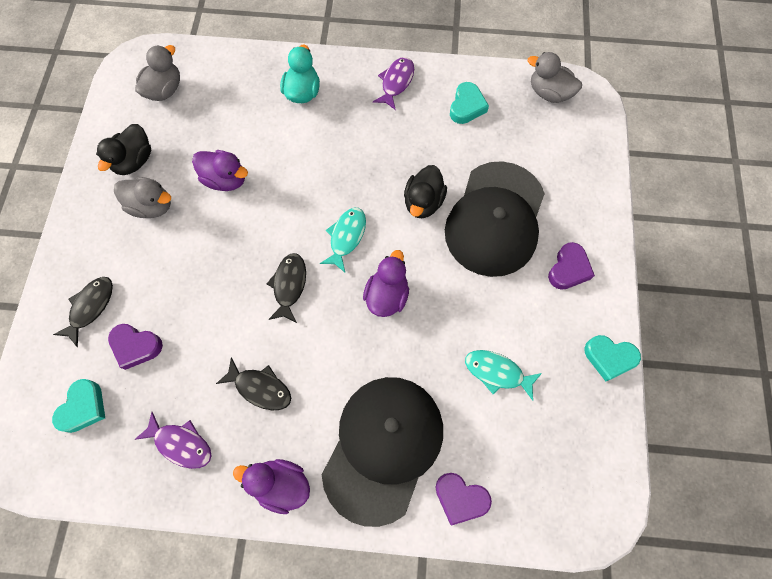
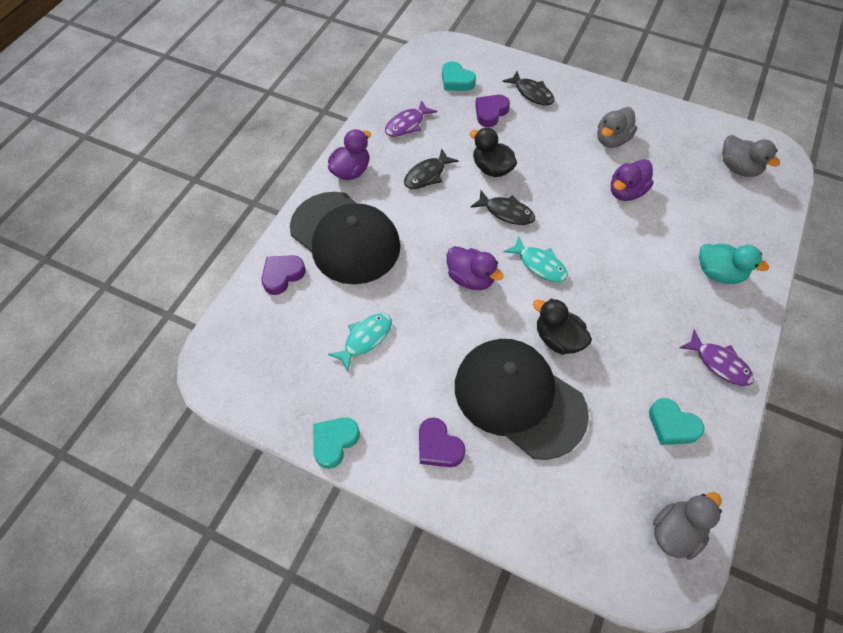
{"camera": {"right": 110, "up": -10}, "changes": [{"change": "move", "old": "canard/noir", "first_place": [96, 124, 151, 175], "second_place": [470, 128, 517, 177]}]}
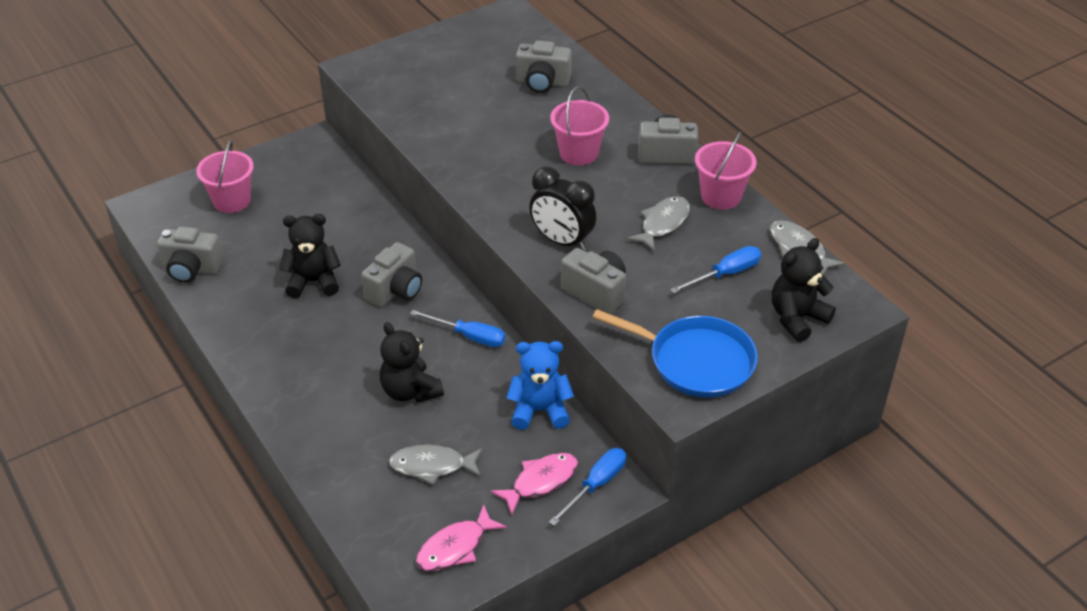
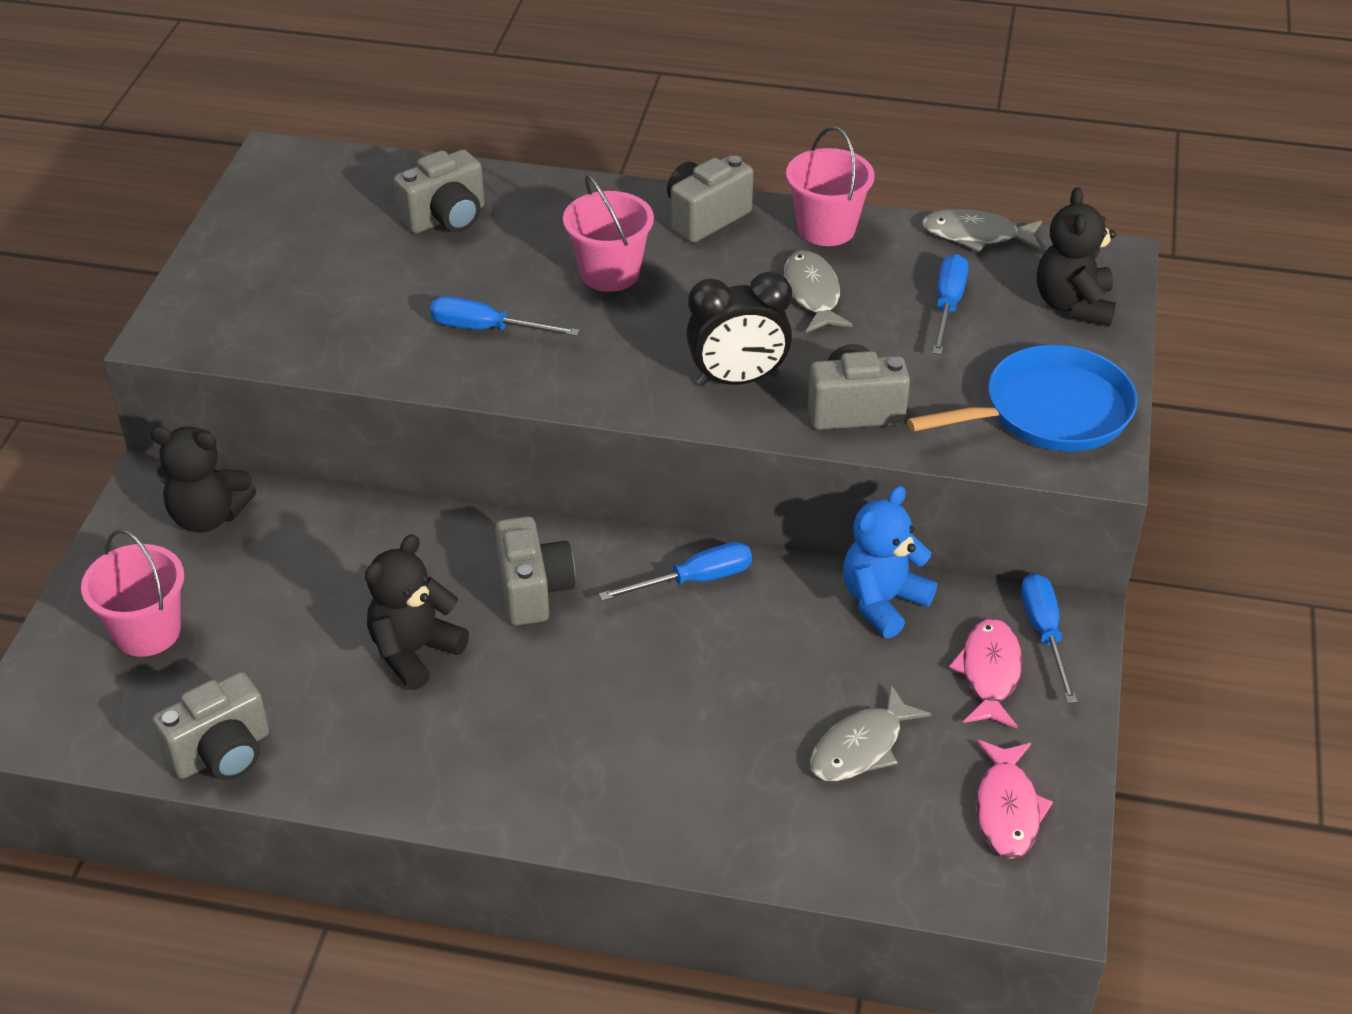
{"camera": {"right": -45, "up": 0}, "changes": [{"change": "move", "old": "ours en peluche/noir", "first_place": [380, 322, 444, 403], "second_place": [150, 426, 256, 533]}, {"change": "insert", "new": "tournevis/bleu", "second_place": [430, 296, 580, 336]}]}
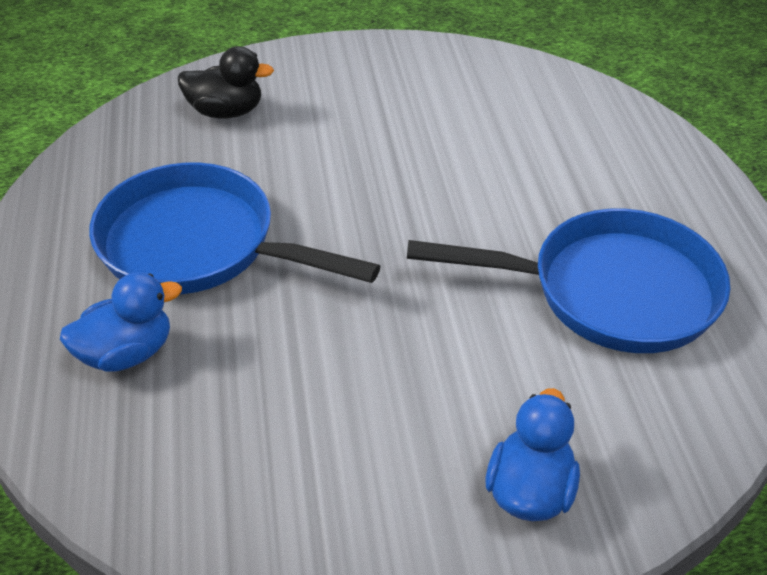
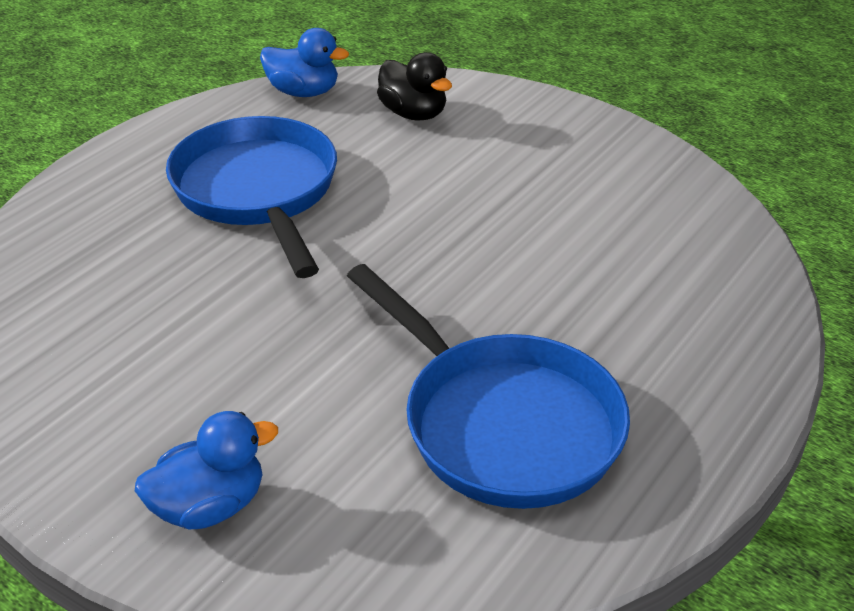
{"camera": {"right": 45, "up": -5}, "changes": [{"change": "move", "old": "canard/bleu", "first_place": [60, 273, 182, 372], "second_place": [260, 28, 349, 97]}]}
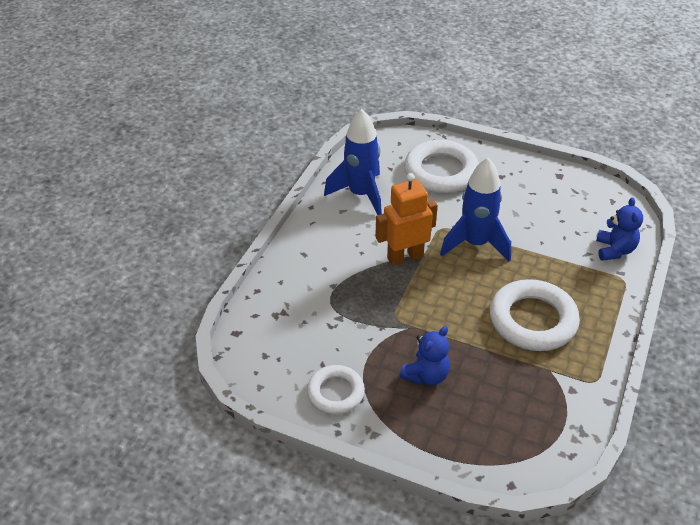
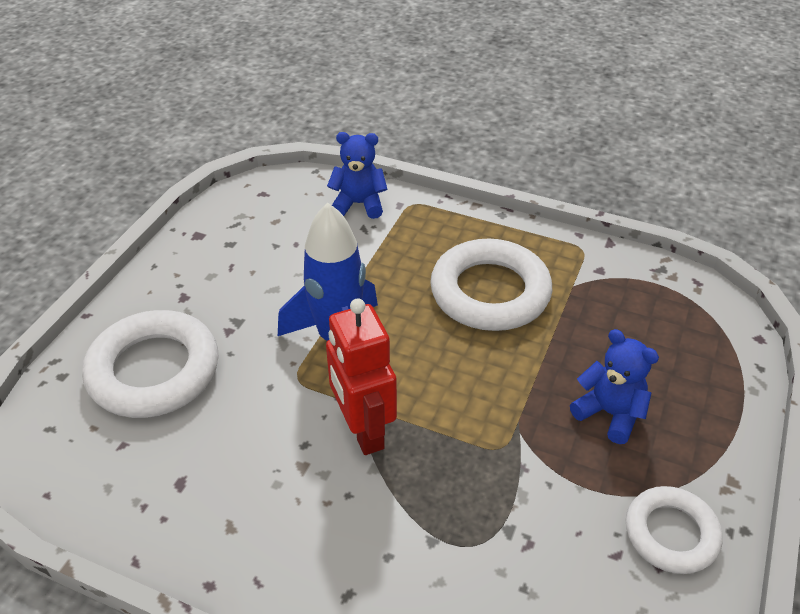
{"camera": {"right": -90, "up": 0}, "changes": [{"change": "delete", "old": "fusée/bleu", "first_place": [324, 109, 382, 215]}, {"change": "recolor", "old": "robot/orange", "new": "robot/rouge", "first_place": [375, 173, 438, 266], "second_place": [326, 298, 397, 455]}]}
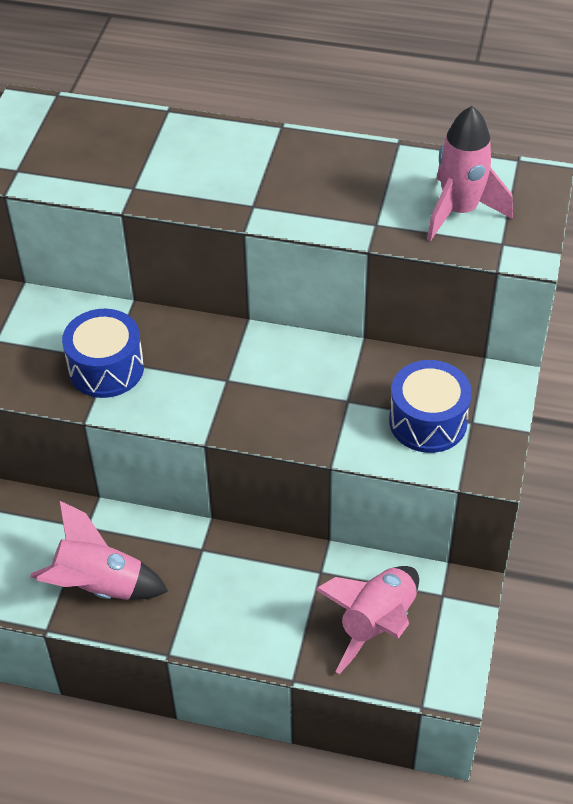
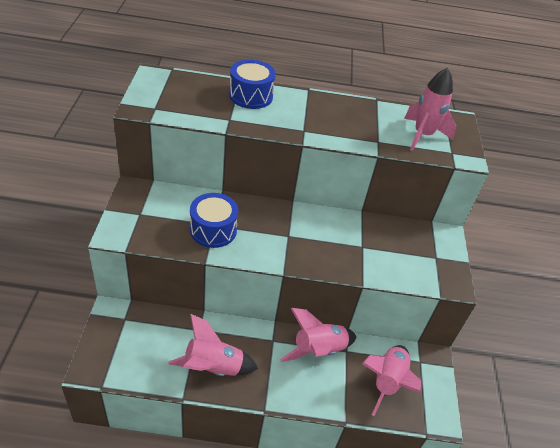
{"camera": {"right": -15, "up": -5}, "changes": [{"change": "move", "old": "tambour/bleu", "first_place": [389, 360, 472, 453], "second_place": [229, 59, 276, 109]}, {"change": "insert", "new": "fusée/rose", "second_place": [280, 308, 357, 362]}]}
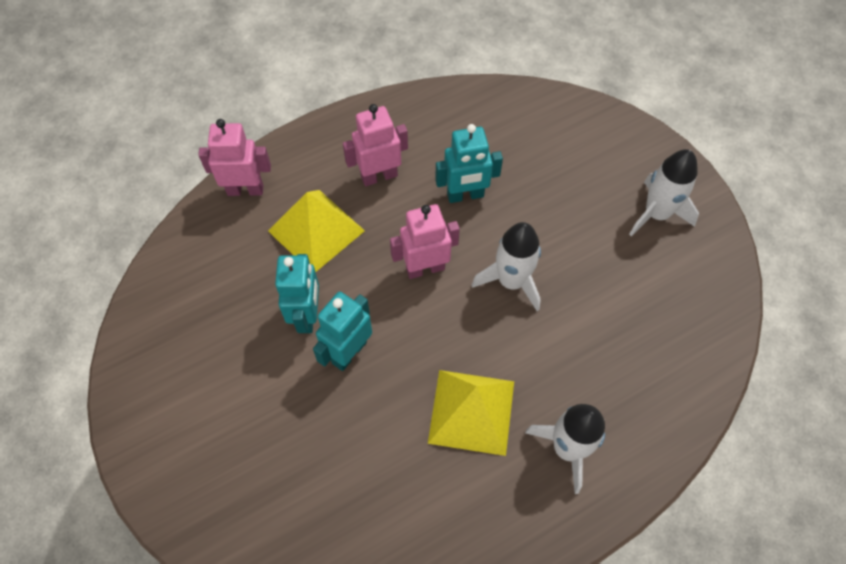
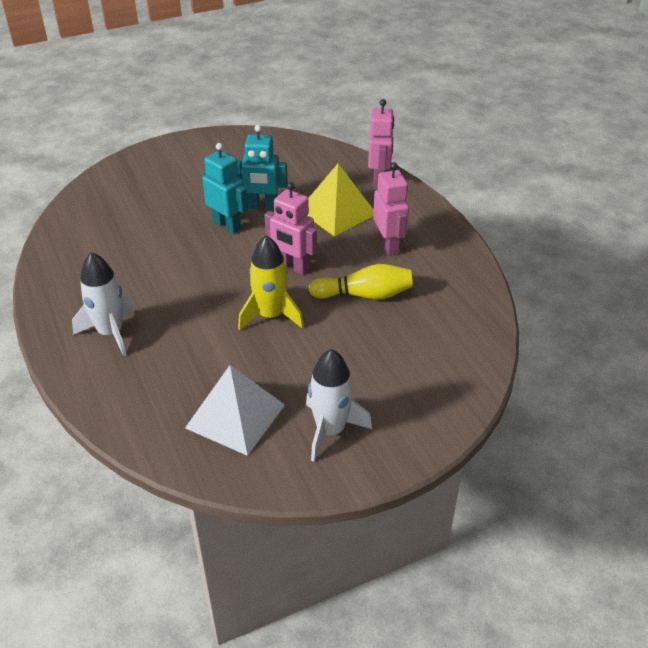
{"camera": {"right": 95, "up": -20}, "changes": [{"change": "rotate", "old": "robot/rose", "first_place": [390, 204, 460, 279], "second_place": [265, 182, 317, 275], "degrees": 135}, {"change": "delete", "old": "pyramide/jaune", "first_place": [428, 370, 514, 456]}, {"change": "replace", "old": "robot/turquoise", "new": "quille/jaune", "first_place": [435, 124, 503, 203], "second_place": [309, 264, 413, 299]}, {"change": "recolor", "old": "fusée/blanc", "new": "fusée/jaune", "first_place": [472, 222, 541, 311], "second_place": [238, 235, 304, 330]}, {"change": "insert", "new": "pyramide/blanc", "second_place": [185, 365, 285, 456]}]}
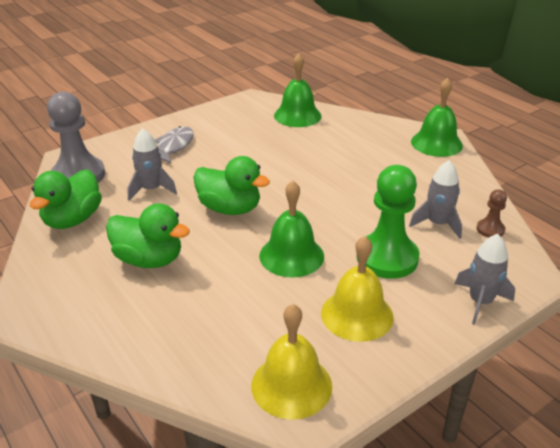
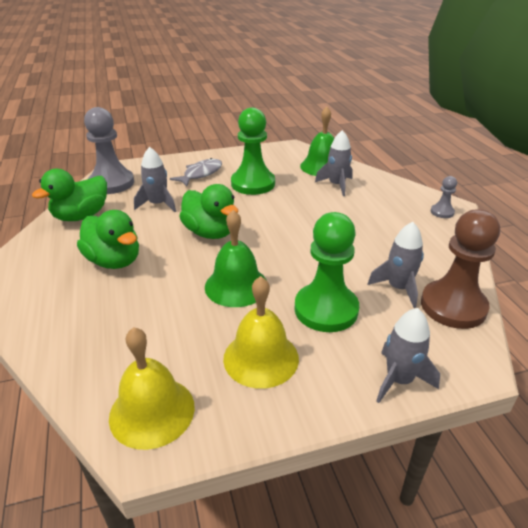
{"camera": {"right": 20, "up": 0}, "changes": [{"change": "replace", "old": "cloche/vert", "new": "pion/gris", "first_place": [411, 78, 463, 157], "second_place": [431, 176, 457, 218]}, {"change": "resize", "old": "pion/marron", "first_place": [477, 189, 507, 238], "second_place": [421, 209, 500, 329], "factor": 2.14}, {"change": "insert", "new": "pion/vert", "second_place": [231, 107, 275, 195]}, {"change": "insert", "new": "fusée/gris", "second_place": [315, 130, 353, 196]}]}
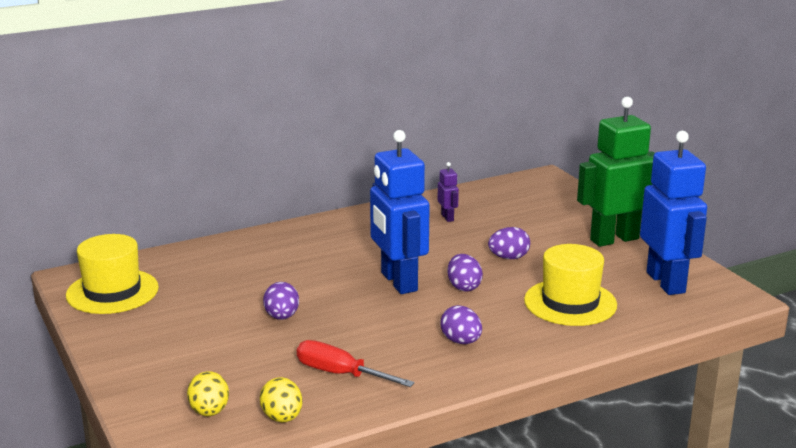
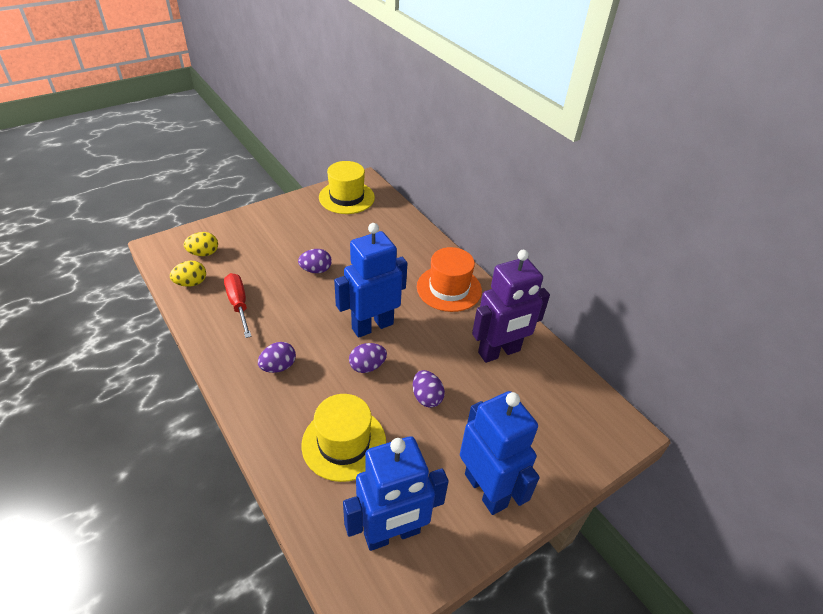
{"camera": {"right": 80, "up": 20}, "changes": [{"change": "rotate", "old": "tournevis/rouge", "first_place": [297, 340, 415, 387], "second_place": [224, 273, 252, 338], "degrees": -45}, {"change": "resize", "old": "robot/violet", "first_place": [438, 162, 459, 222], "second_place": [472, 250, 550, 363], "factor": 2.4}, {"change": "recolor", "old": "robot/vert", "new": "robot/bleu", "first_place": [577, 97, 655, 247], "second_place": [460, 391, 540, 515]}, {"change": "insert", "new": "chapeau/orange", "second_place": [417, 247, 482, 312]}]}
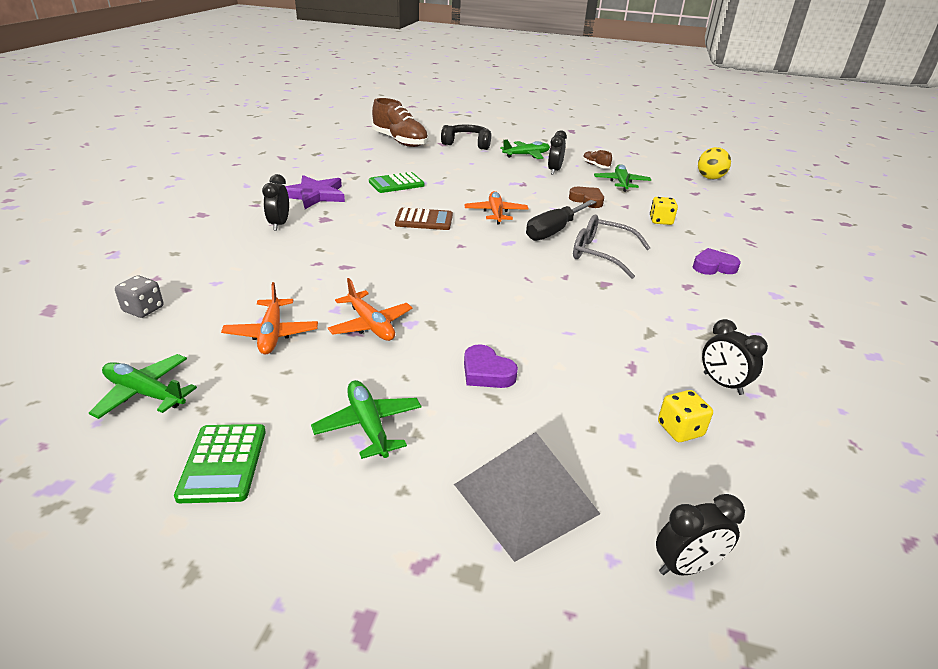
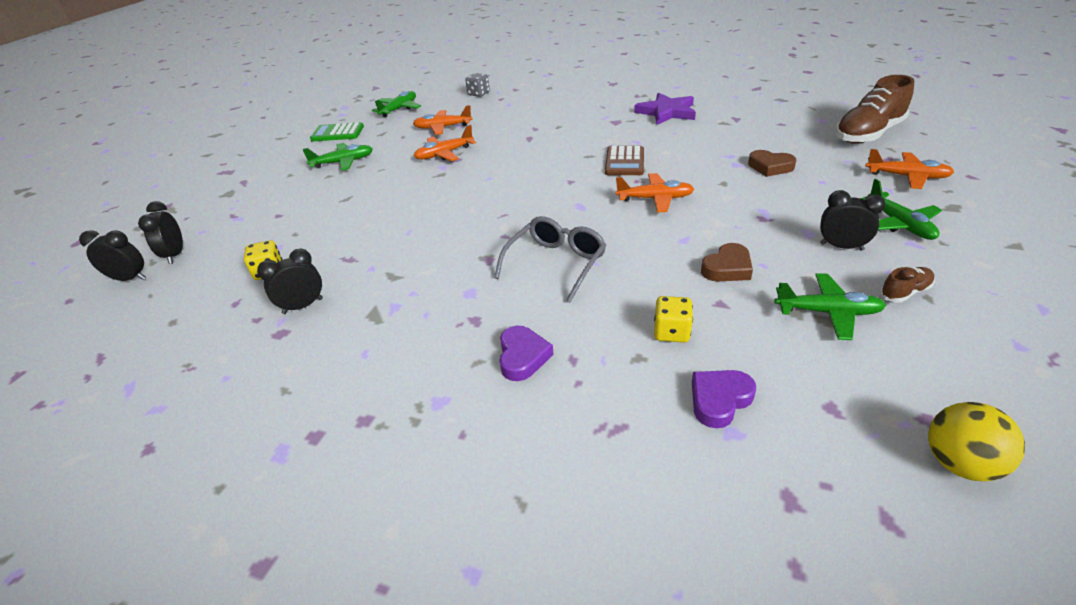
{"camera": {"right": 100, "up": 5}, "changes": [{"change": "move", "old": "réveil/noir", "first_place": [262, 174, 289, 231], "second_place": [79, 230, 146, 281]}, {"change": "delete", "old": "calculatrice/vert", "first_place": [369, 172, 425, 193]}, {"change": "replace", "old": "casque audio/noir", "new": "avion/orange", "first_place": [441, 125, 491, 150], "second_place": [865, 149, 954, 189]}, {"change": "delete", "old": "pyramide/gris", "first_place": [454, 432, 600, 562]}, {"change": "move", "old": "cœur/violet", "first_place": [464, 344, 518, 388], "second_place": [692, 370, 756, 428]}, {"change": "delete", "old": "tournevis/noir", "first_place": [526, 200, 596, 241]}, {"change": "insert", "new": "cœur/marron", "second_place": [748, 150, 796, 177]}]}
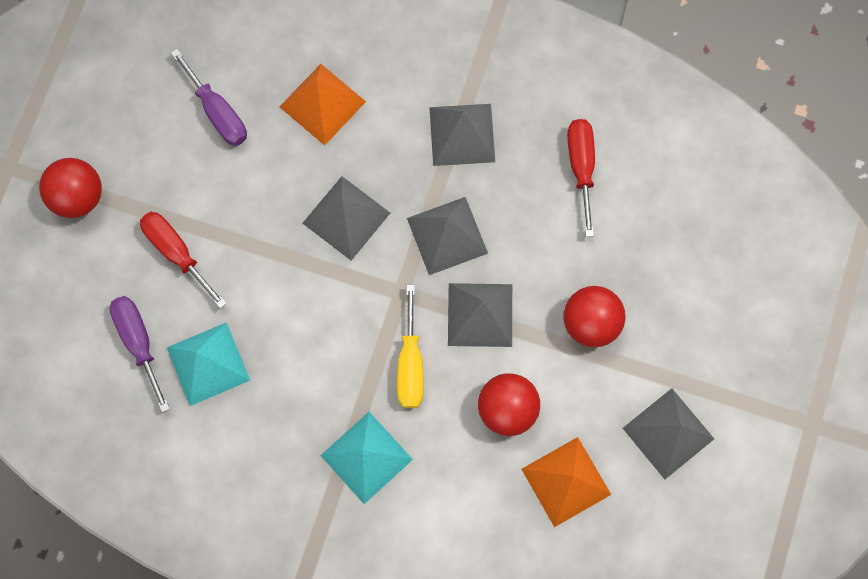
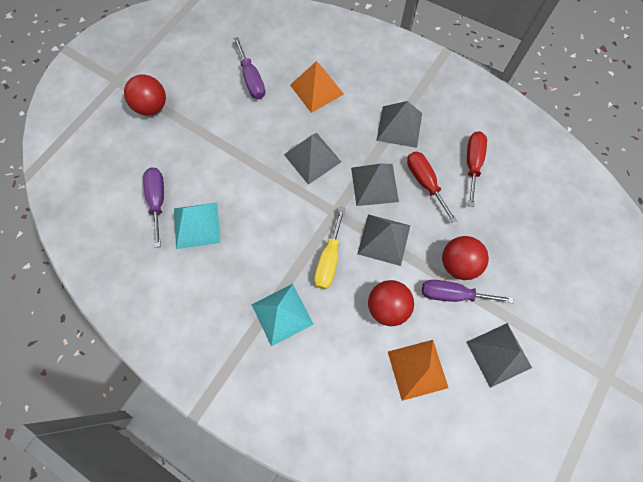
{"camera": {"right": 15, "up": -5}, "changes": [{"change": "move", "old": "tournevis/rouge", "first_place": [140, 212, 227, 309], "second_place": [407, 152, 457, 224]}, {"change": "insert", "new": "tournevis/violet", "second_place": [422, 280, 513, 303]}]}
